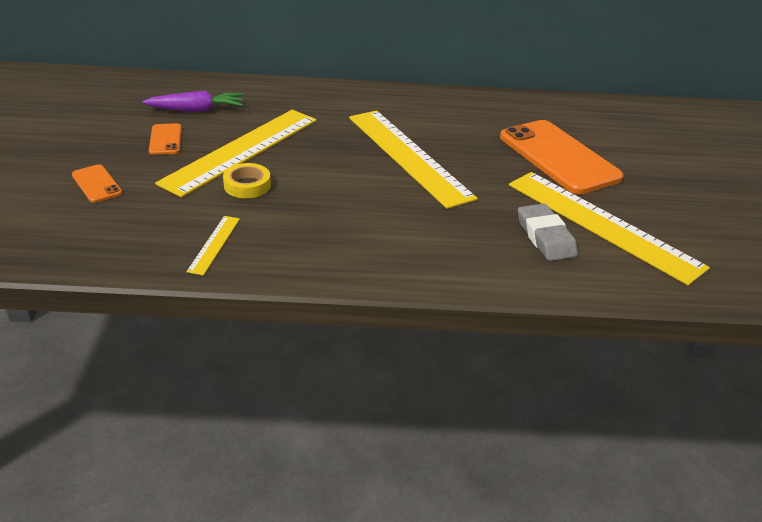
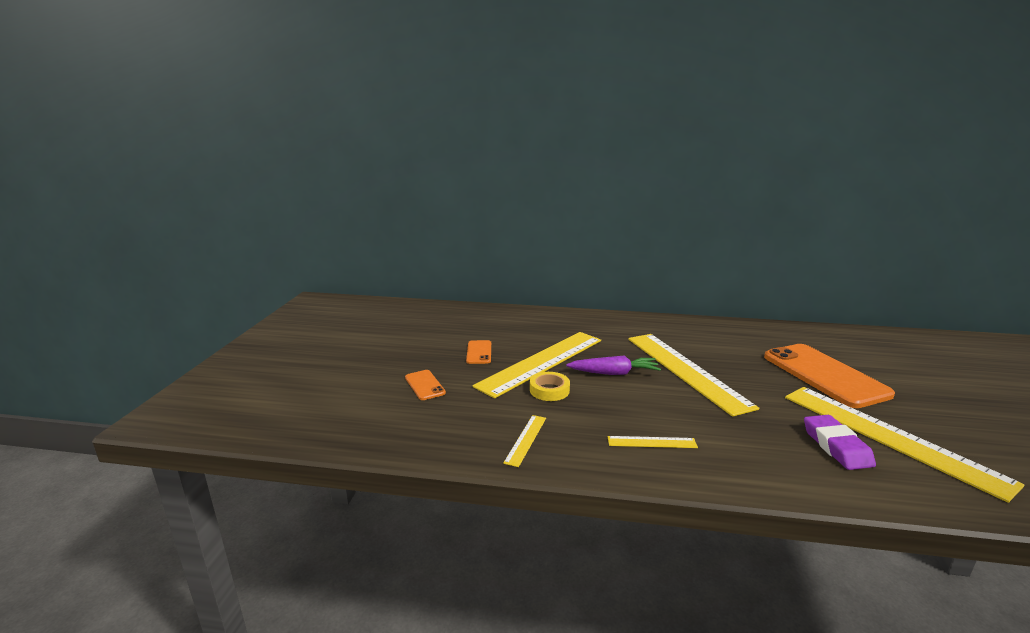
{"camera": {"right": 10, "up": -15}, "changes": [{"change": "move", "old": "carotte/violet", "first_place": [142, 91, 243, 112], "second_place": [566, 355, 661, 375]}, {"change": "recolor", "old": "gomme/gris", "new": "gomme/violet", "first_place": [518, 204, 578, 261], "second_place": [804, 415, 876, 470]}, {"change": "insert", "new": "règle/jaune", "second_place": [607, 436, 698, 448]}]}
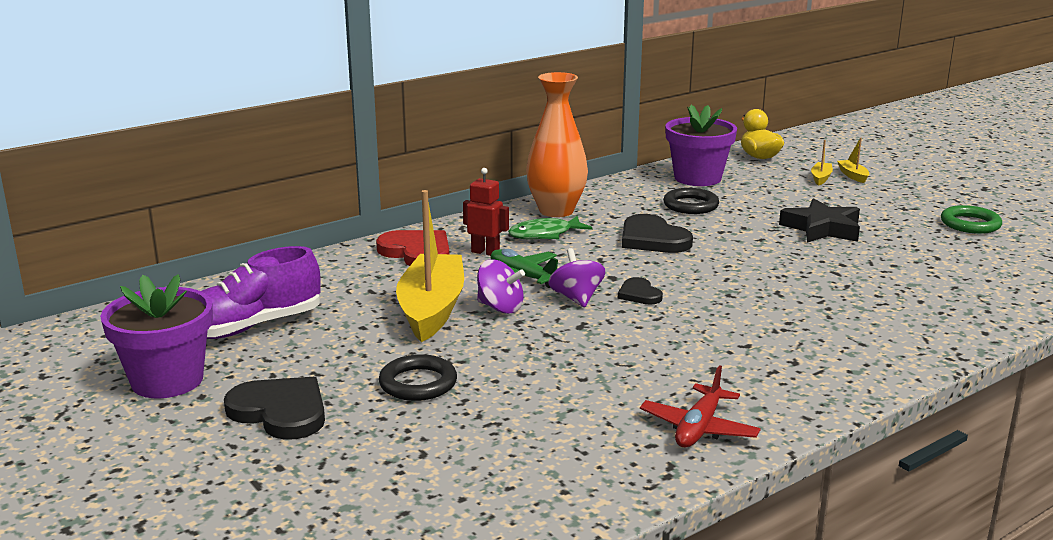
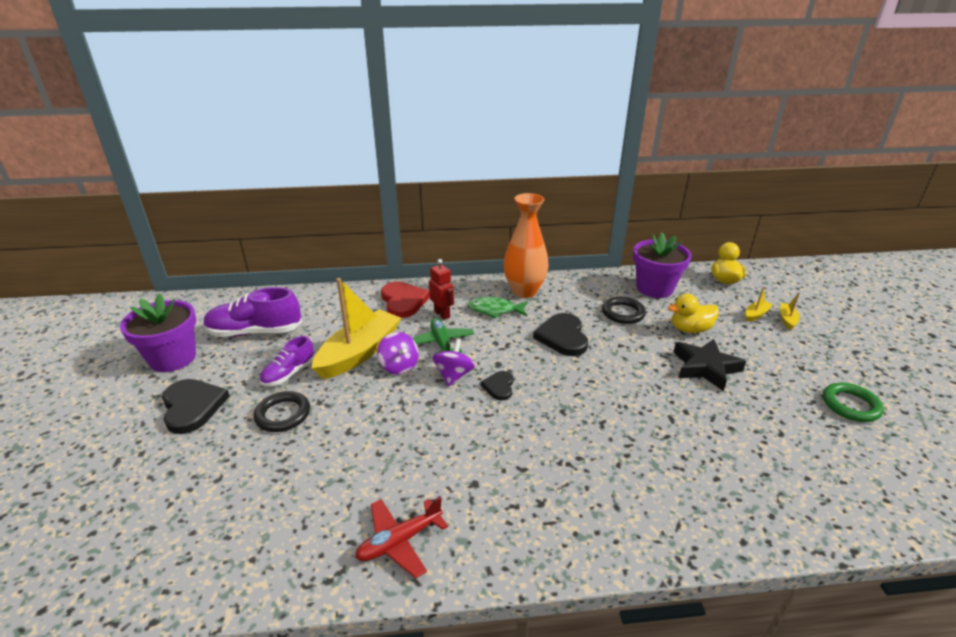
{"camera": {"right": 30, "up": 10}, "changes": [{"change": "insert", "new": "chaussure/violet", "second_place": [259, 336, 315, 386]}, {"change": "insert", "new": "canard/jaune", "second_place": [668, 294, 719, 333]}]}
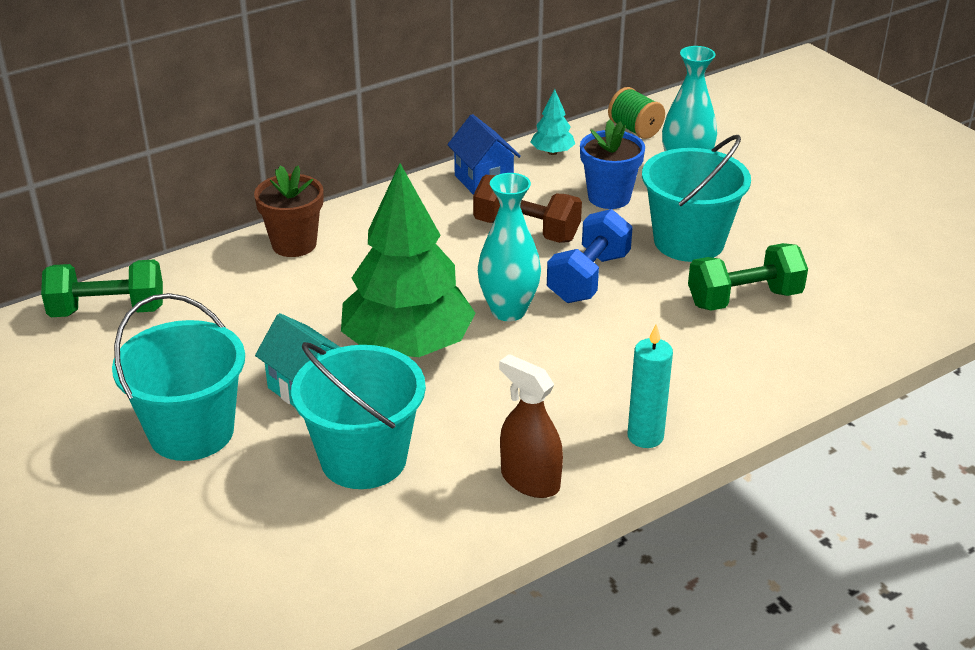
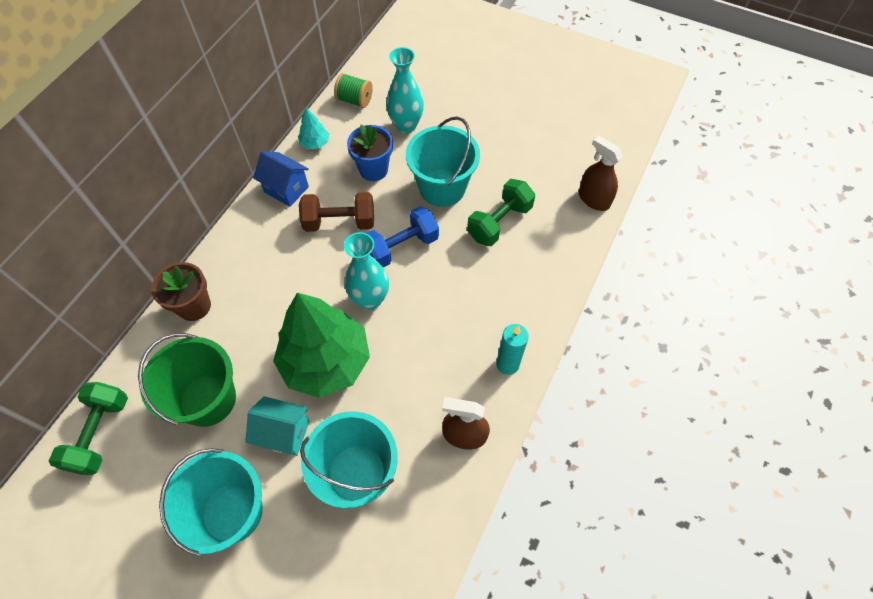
{"camera": {"right": -30, "up": 25}, "changes": [{"change": "rotate", "old": "haltère/vert", "first_place": [41, 260, 163, 317], "second_place": [49, 382, 128, 475], "degrees": -45}, {"change": "rotate", "old": "haltère/bleu", "first_place": [547, 209, 633, 303], "second_place": [366, 206, 439, 268], "degrees": 60}, {"change": "insert", "new": "seau/vert", "second_place": [138, 333, 236, 427]}, {"change": "insert", "new": "vaporisateur/marron", "second_place": [579, 136, 623, 211]}]}
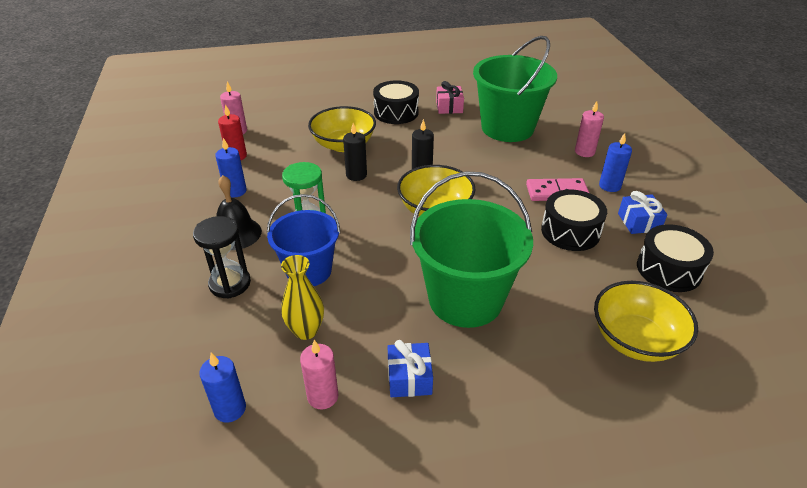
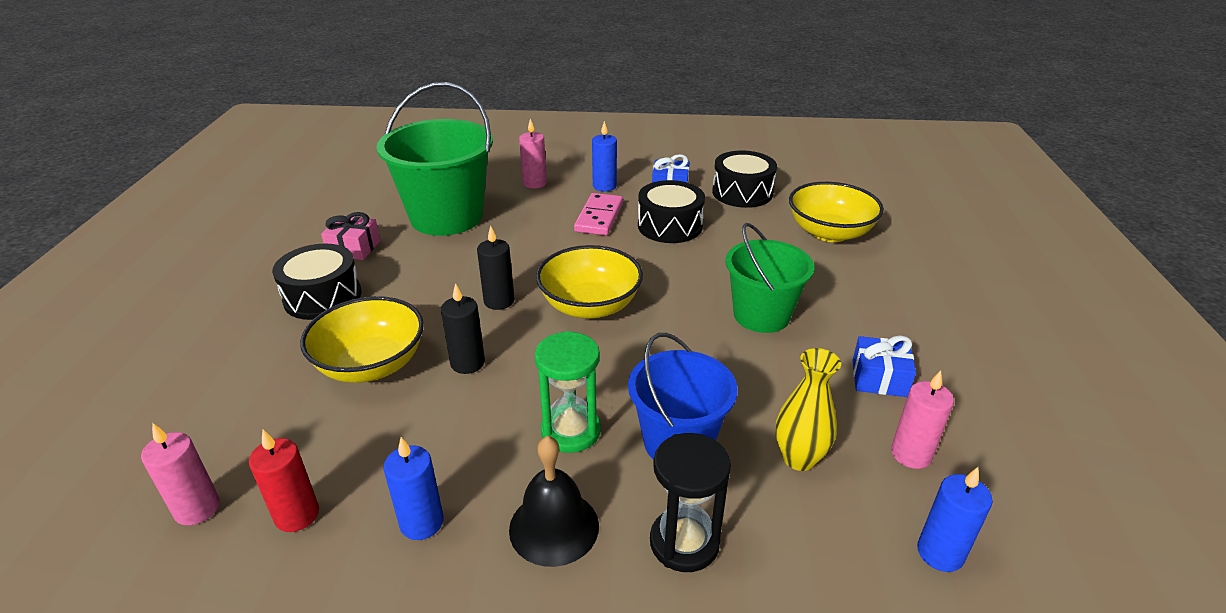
{"camera": {"right": -75, "up": -5}, "changes": [{"change": "resize", "old": "seau/vert", "first_place": [410, 171, 533, 328], "second_place": [725, 223, 814, 333], "factor": 0.64}]}
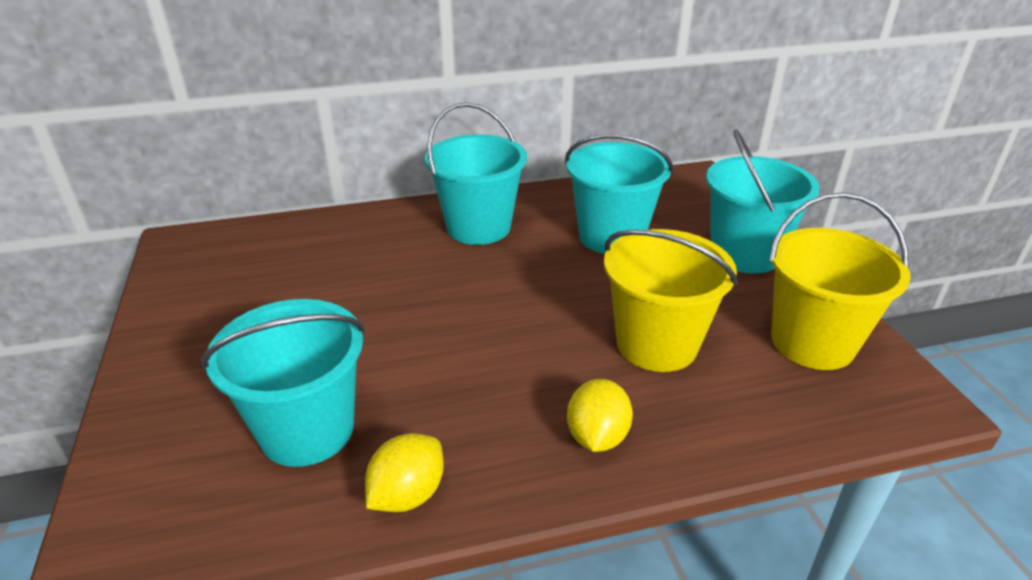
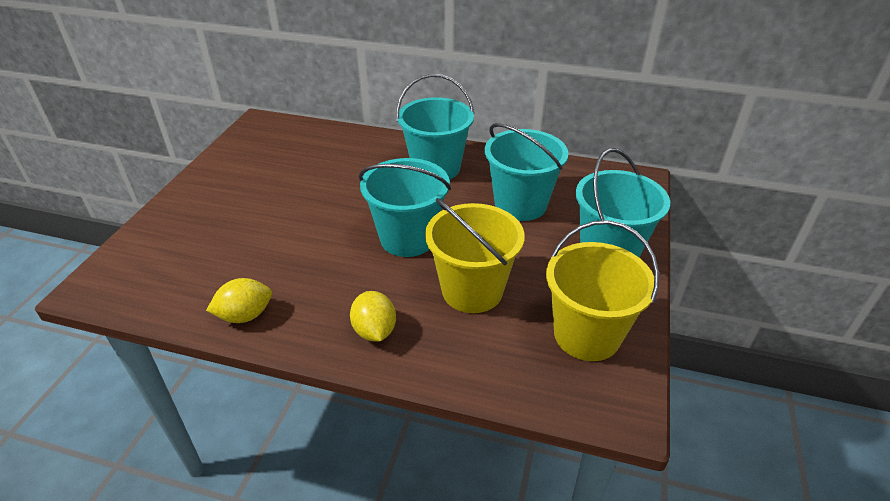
{"camera": {"right": 30, "up": 5}, "changes": [{"change": "move", "old": "seau/turquoise", "first_place": [201, 299, 365, 467], "second_place": [359, 158, 451, 257]}, {"change": "rotate", "old": "citron/jaune", "first_place": [567, 379, 633, 452], "second_place": [350, 291, 396, 341], "degrees": -60}]}
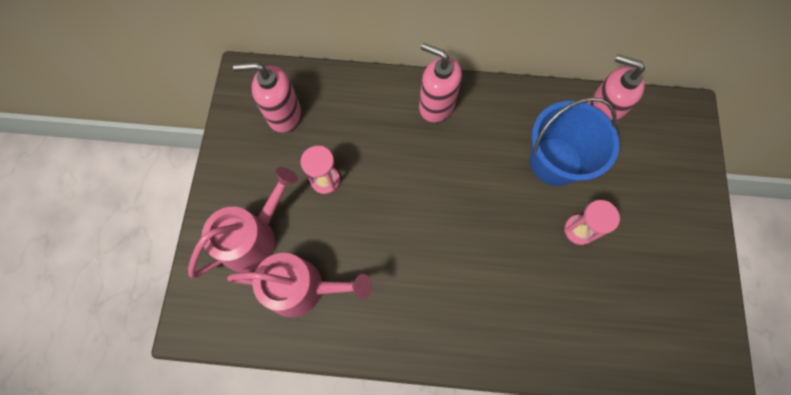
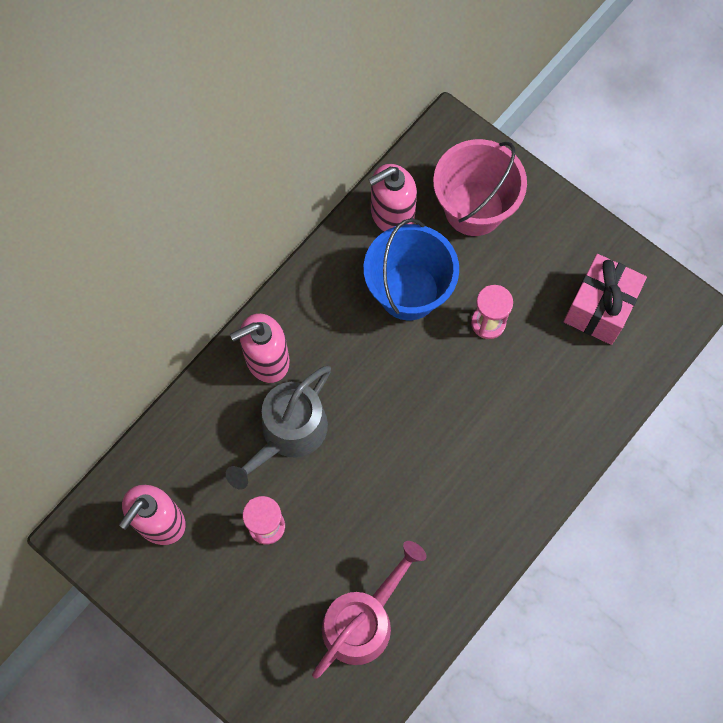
{"camera": {"right": -55, "up": 0}, "changes": [{"change": "delete", "old": "arrosoir/rose", "first_place": [188, 167, 298, 278]}, {"change": "insert", "new": "arrosoir/gris", "second_place": [226, 366, 331, 489]}, {"change": "insert", "new": "seau/rose", "second_place": [433, 139, 527, 236]}, {"change": "insert", "new": "cadeau/rose", "second_place": [564, 254, 647, 345]}]}
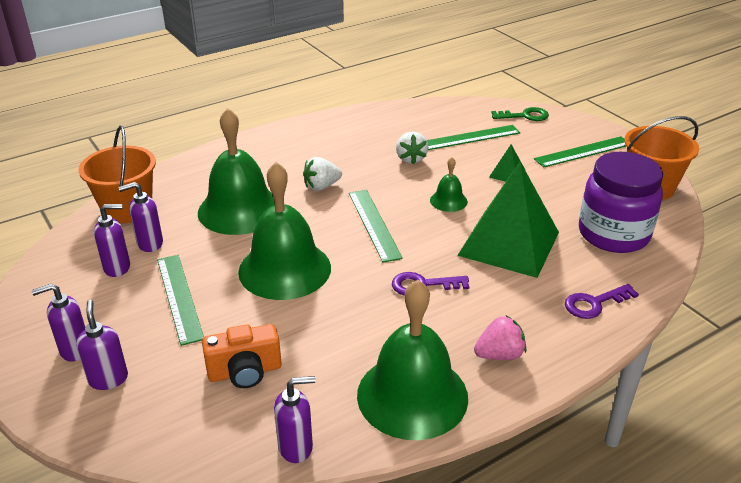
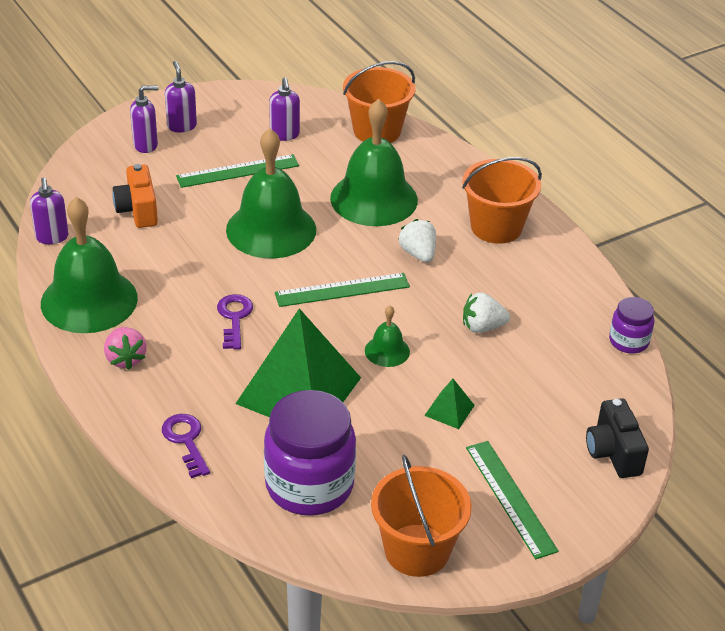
{"camera": {"right": 90, "up": 5}, "changes": [{"change": "delete", "old": "distributeur de savon/violet", "first_place": [118, 182, 163, 252]}, {"change": "delete", "old": "règle/vert", "first_place": [427, 125, 521, 150]}, {"change": "replace", "old": "clé/vert", "new": "appareil photo/noir", "first_place": [491, 107, 549, 121], "second_place": [586, 398, 649, 478]}, {"change": "insert", "new": "seau/orange", "second_place": [462, 157, 542, 244]}, {"change": "insert", "new": "bocal/violet", "second_place": [609, 297, 654, 354]}]}
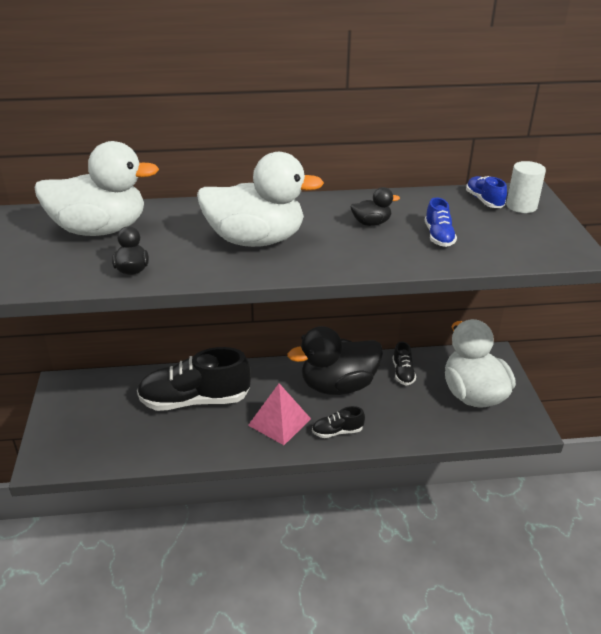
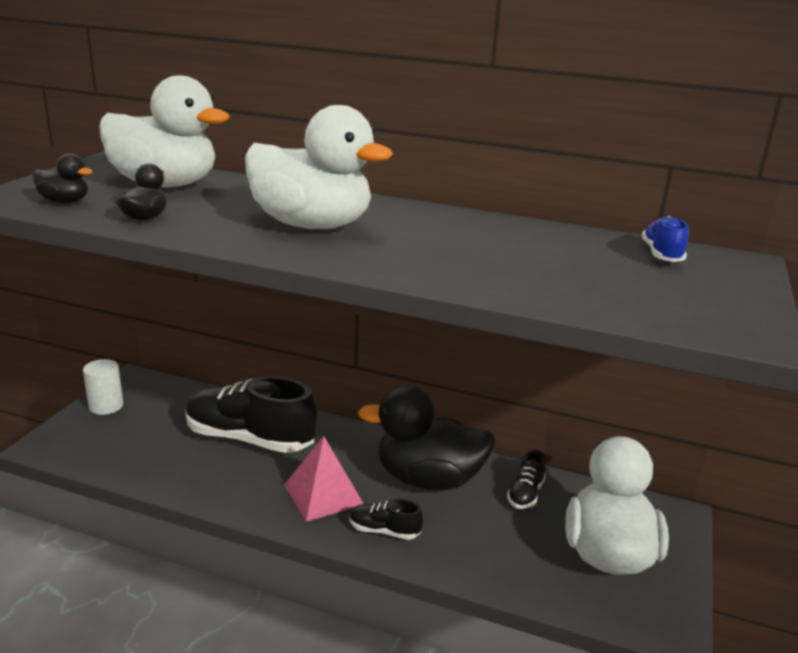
{"camera": {"right": 25, "up": -10}, "changes": [{"change": "move", "old": "canard/noir", "first_place": [351, 187, 400, 226], "second_place": [33, 154, 93, 203]}, {"change": "delete", "old": "chaussure/bleu", "first_place": [425, 197, 457, 247]}, {"change": "move", "old": "cylindre/blanc", "first_place": [506, 161, 546, 213], "second_place": [83, 359, 123, 415]}]}
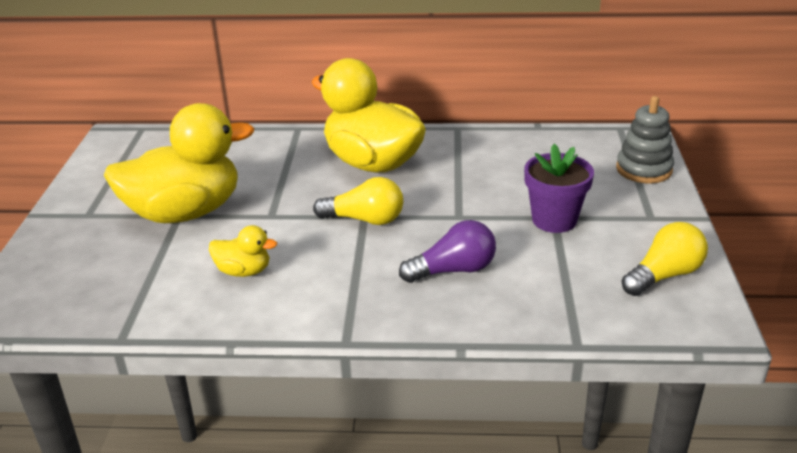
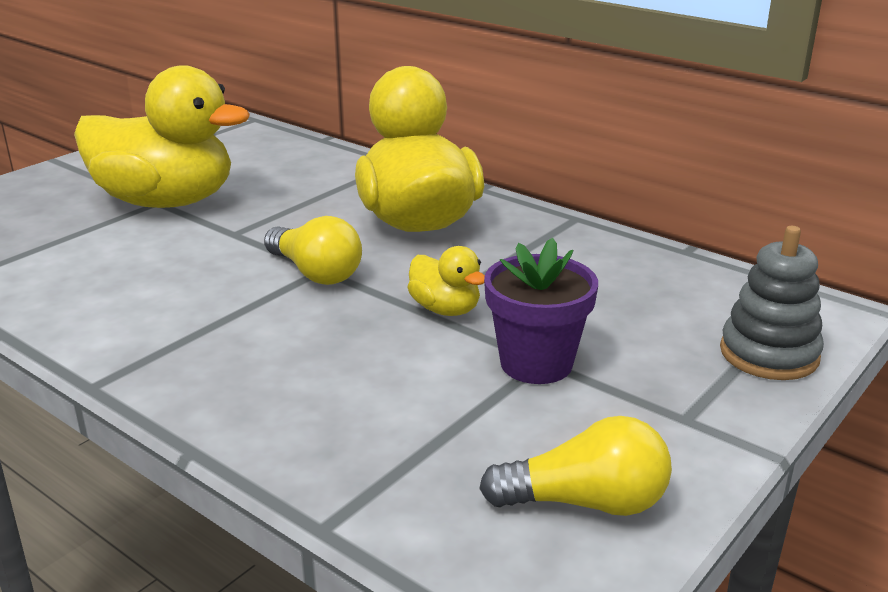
{"camera": {"right": 35, "up": -5}, "changes": [{"change": "move", "old": "canard/jaune", "first_place": [209, 225, 277, 277], "second_place": [408, 246, 485, 316]}, {"change": "delete", "old": "ampoule/violet", "first_place": [399, 220, 496, 283]}]}
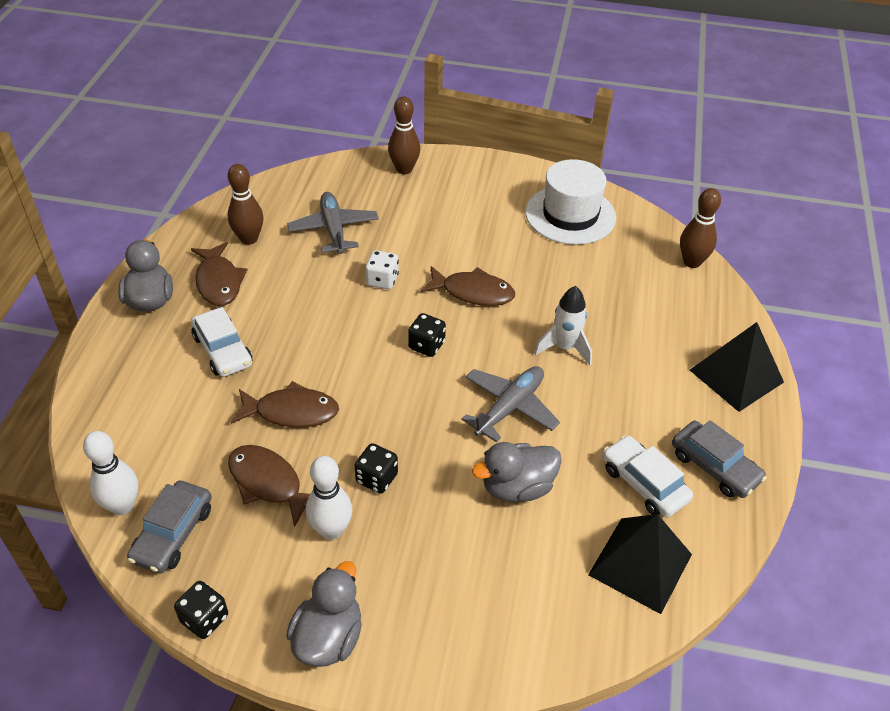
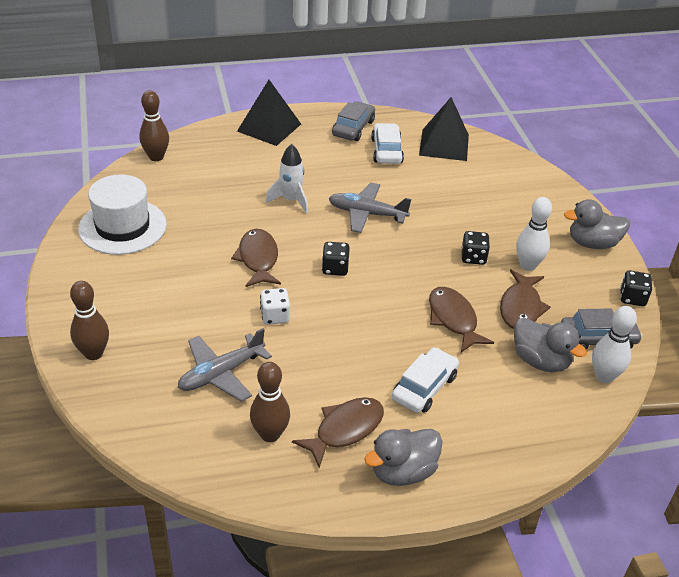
{"camera": {"right": -115, "up": -5}, "changes": [{"change": "move", "old": "canard/gris", "first_place": [472, 442, 562, 502], "second_place": [514, 318, 587, 372]}, {"change": "rotate", "old": "voiture/blanc", "first_place": [603, 435, 693, 517], "second_place": [371, 123, 404, 164], "degrees": 150}]}
